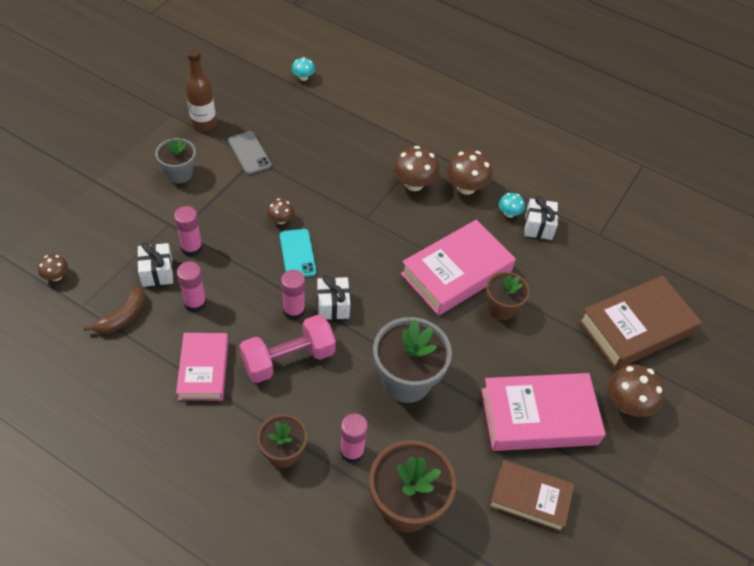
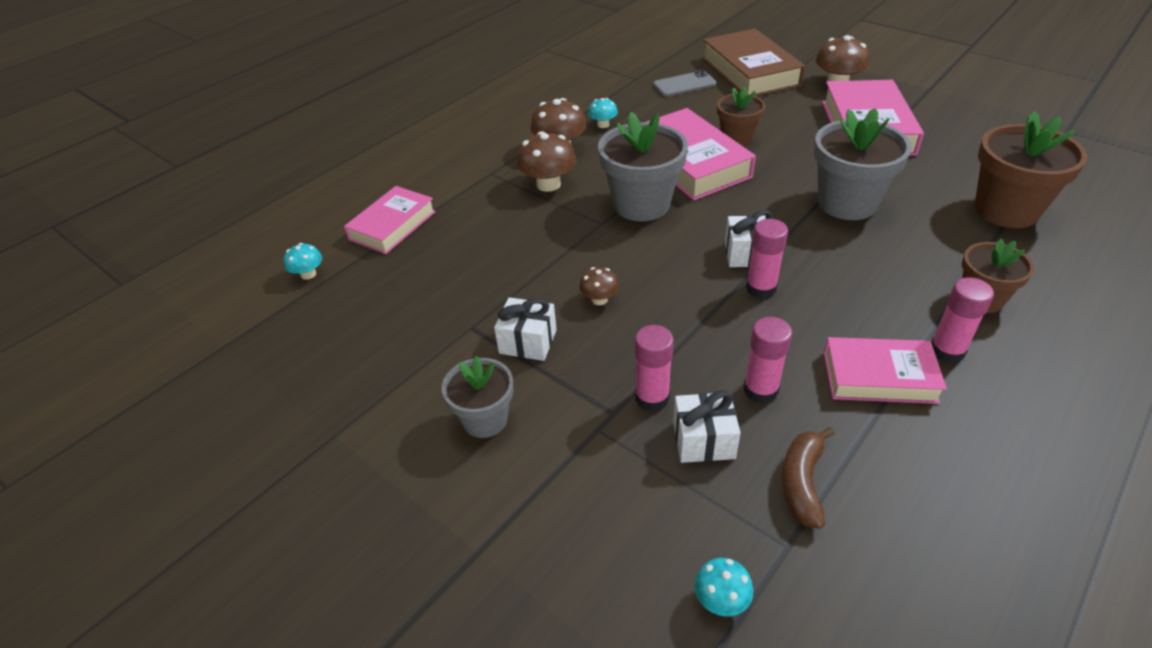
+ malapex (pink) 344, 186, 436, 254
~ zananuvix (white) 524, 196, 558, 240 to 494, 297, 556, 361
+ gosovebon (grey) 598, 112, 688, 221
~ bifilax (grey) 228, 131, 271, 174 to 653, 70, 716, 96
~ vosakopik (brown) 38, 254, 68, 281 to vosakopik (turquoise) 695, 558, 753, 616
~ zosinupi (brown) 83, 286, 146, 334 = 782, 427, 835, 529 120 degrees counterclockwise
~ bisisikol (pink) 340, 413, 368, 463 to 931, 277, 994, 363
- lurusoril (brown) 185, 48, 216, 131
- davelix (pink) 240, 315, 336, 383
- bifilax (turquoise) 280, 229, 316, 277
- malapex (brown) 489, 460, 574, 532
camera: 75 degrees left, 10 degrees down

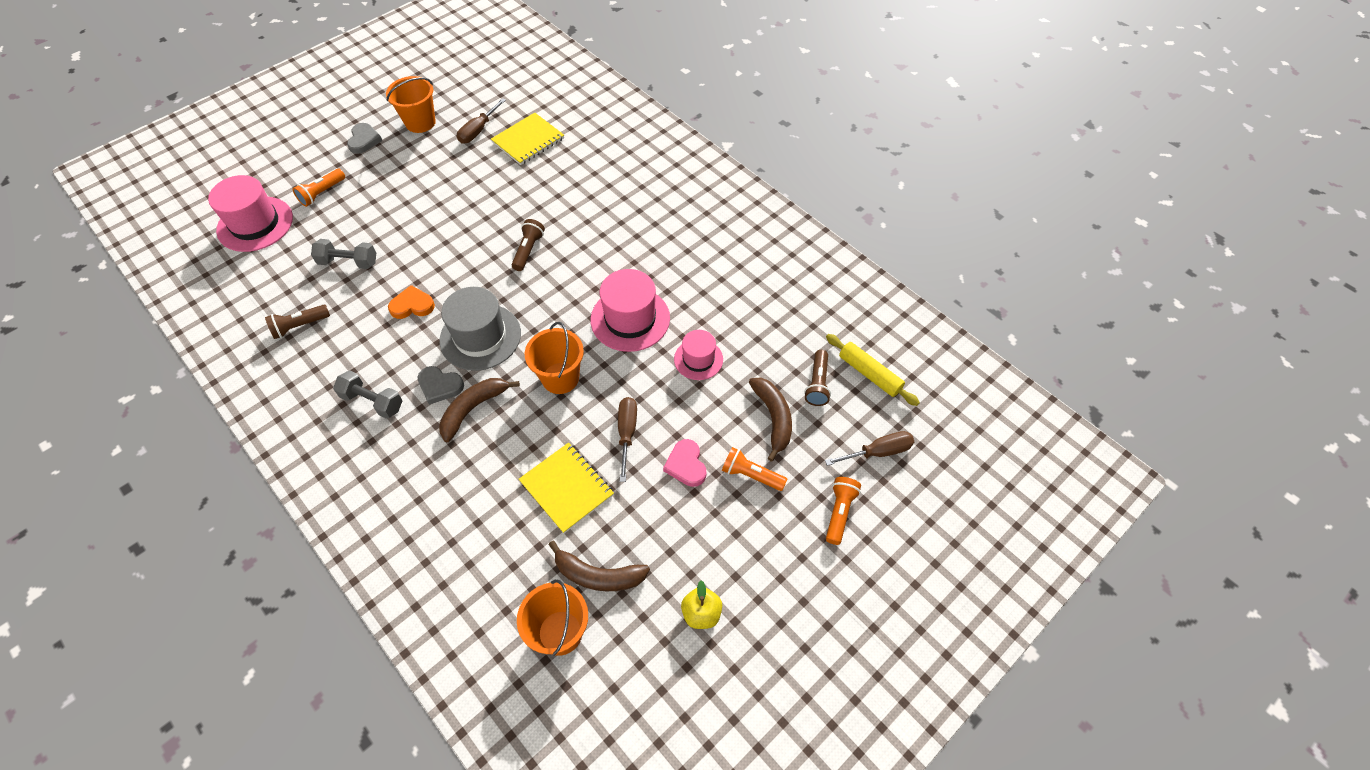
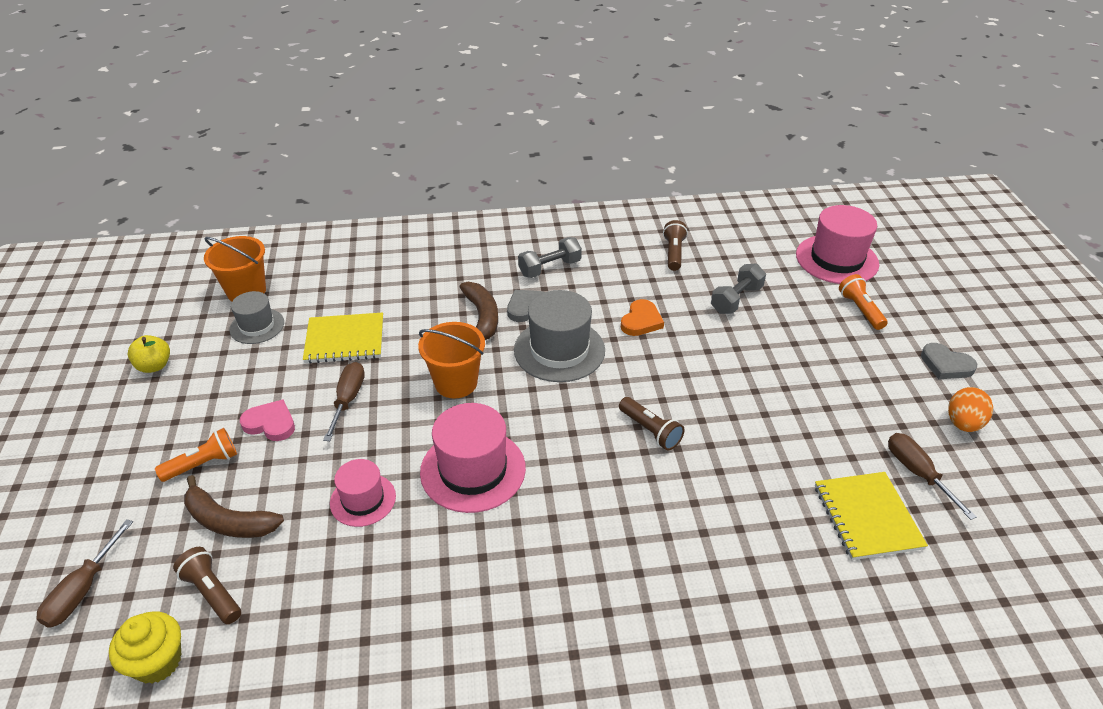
~ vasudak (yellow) 826, 334, 920, 406 to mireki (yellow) 109, 611, 181, 684
~ zosinupi (brown) 548, 541, 650, 591 to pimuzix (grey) 229, 291, 284, 344
~ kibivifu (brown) 618, 397, 637, 482 = 323, 362, 365, 441 120 degrees counterclockwise
~ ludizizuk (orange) 386, 76, 436, 133 to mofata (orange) 948, 387, 993, 432
- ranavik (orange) 826, 477, 861, 545
camera: 125 degrees right, 15 degrees down

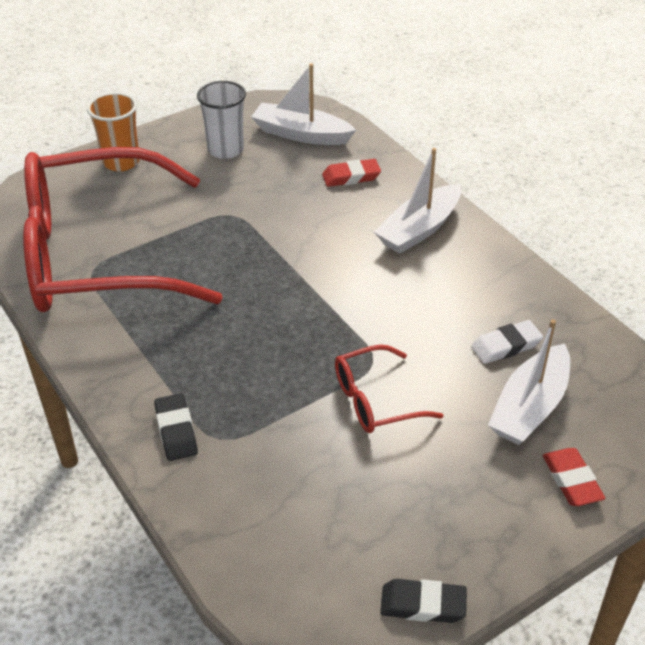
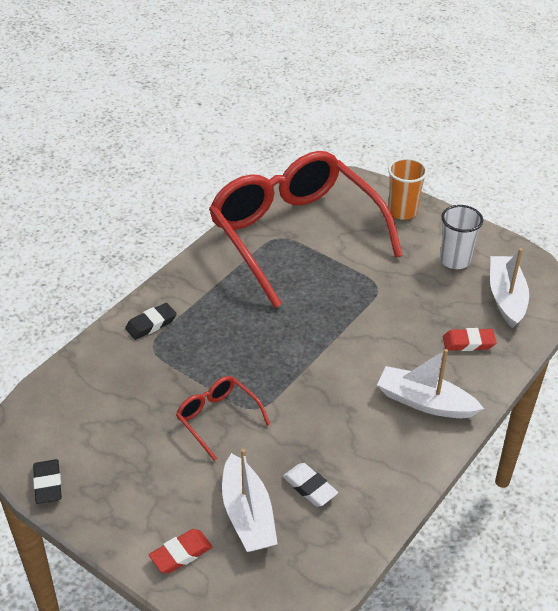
~ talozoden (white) 488, 319, 570, 445 = 222, 449, 278, 552 120 degrees counterclockwise
~ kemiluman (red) 322, 159, 381, 187 = 443, 328, 497, 351 60 degrees counterclockwise
camera: 70 degrees right, 0 degrees up

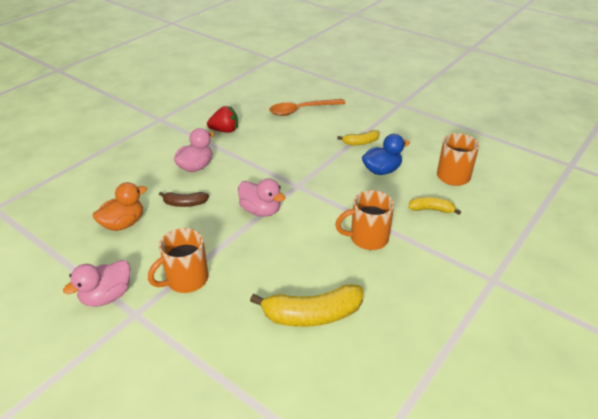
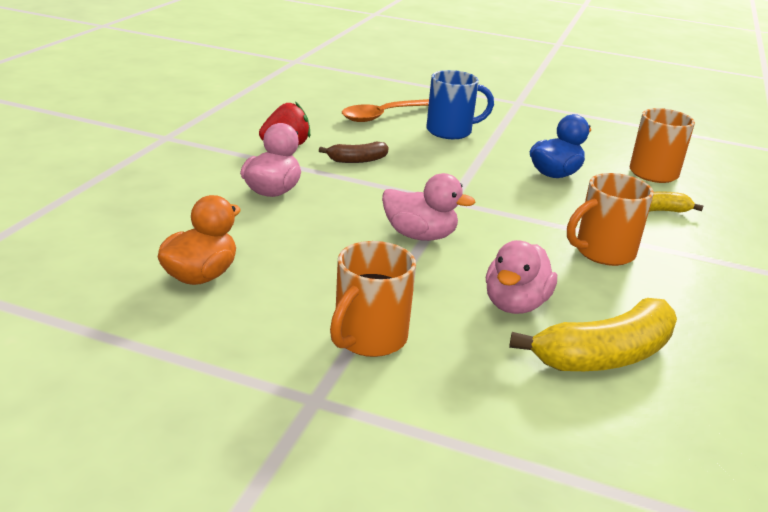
~ zosinupi (brown) 159, 192, 209, 207 to 319, 142, 389, 163
+ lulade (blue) 426, 70, 494, 139
~ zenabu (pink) 63, 260, 130, 307 to 486, 240, 557, 314
- zosinupi (yellow) 337, 130, 380, 145
camera: 20 degrees left, 10 degrees down

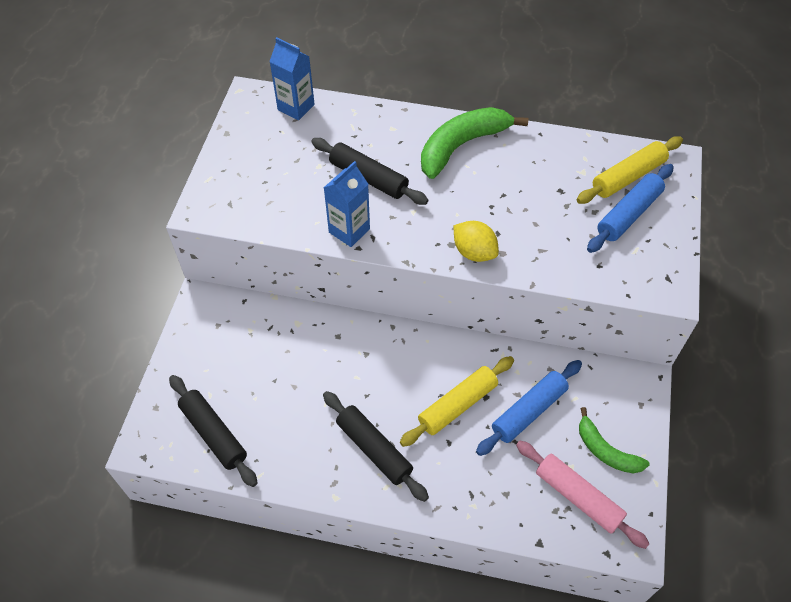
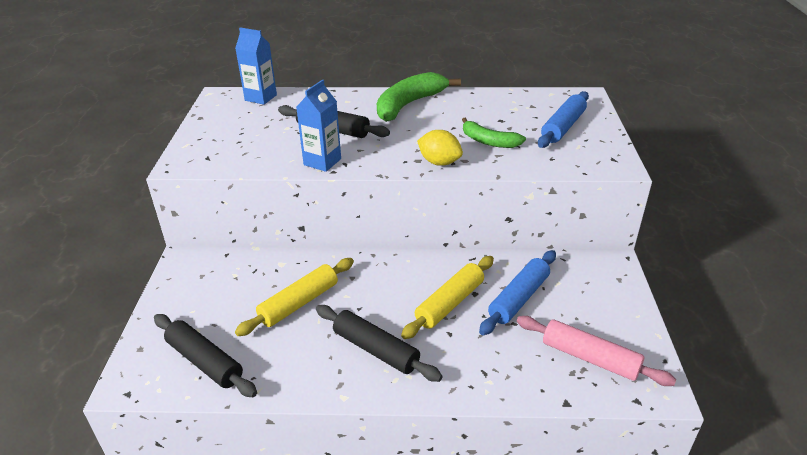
~ vasudak (yellow) 577, 136, 683, 204 to 235, 258, 354, 336
~ zosinupi (green) 579, 407, 650, 474 to 462, 118, 526, 148
camera: 10 degrees left, 20 degrees down

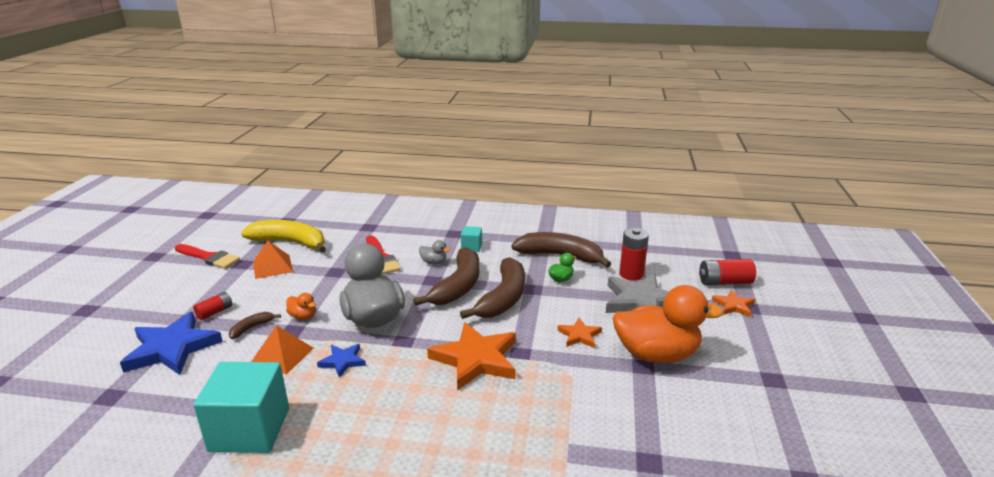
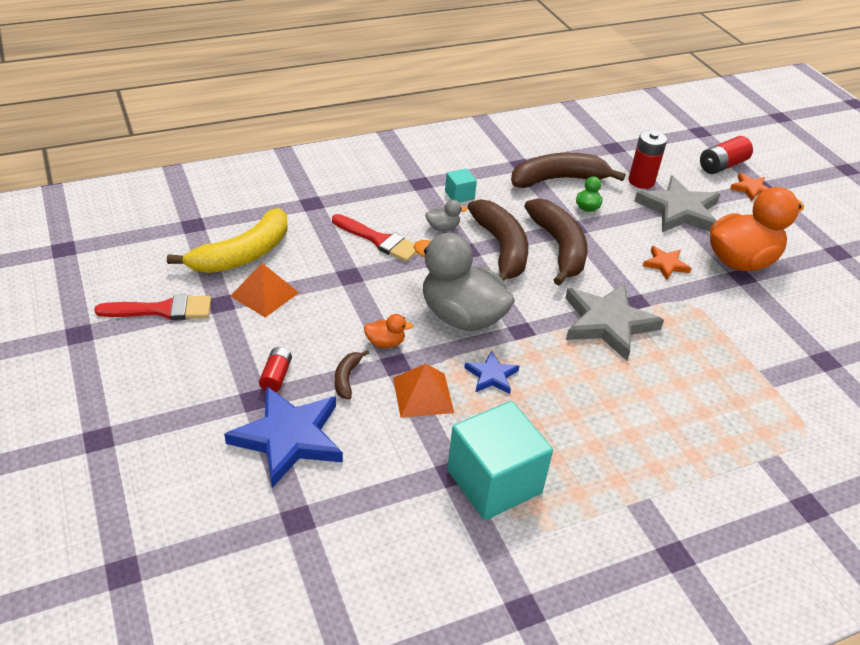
~ zosinupi (yellow) 241, 220, 326, 253 = 167, 208, 288, 273 150 degrees clockwise
~ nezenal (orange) 427, 322, 516, 391 to nezenal (grey) 565, 283, 664, 361
camera: 35 degrees left, 15 degrees up

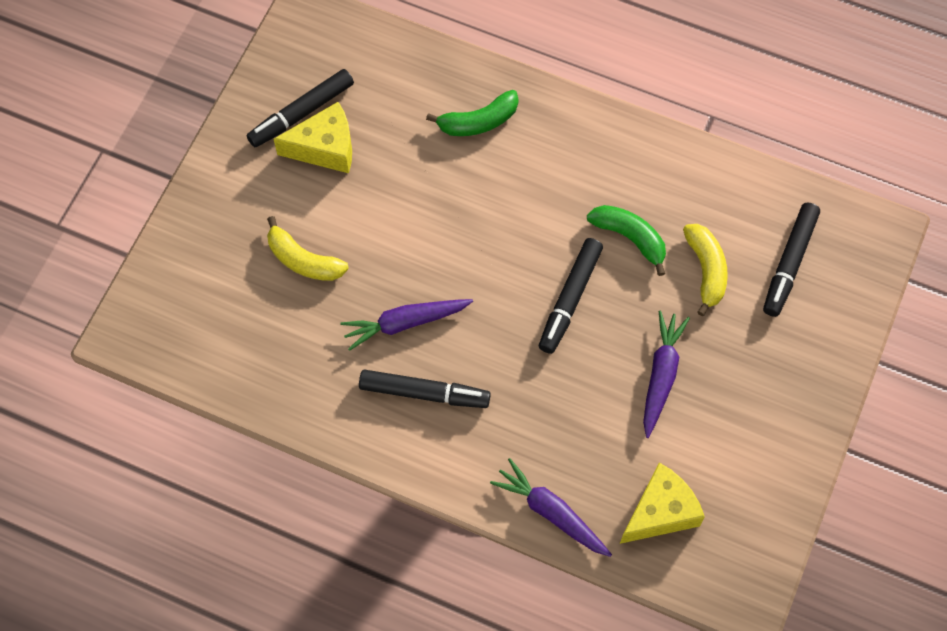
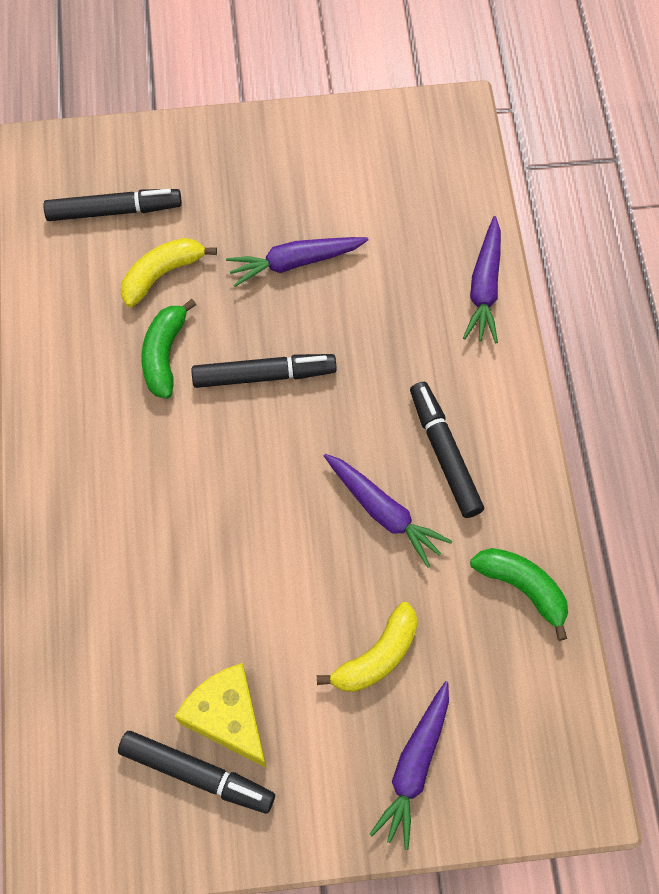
~ zosinupi (yellow) 267, 216, 349, 281 = 317, 602, 418, 692 45 degrees clockwise
+ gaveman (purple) 370, 681, 449, 850
~ zosinupi (green) 426, 90, 519, 136 to 470, 548, 568, 641
- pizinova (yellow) 620, 463, 705, 544
camera: 120 degrees left, 0 degrees up

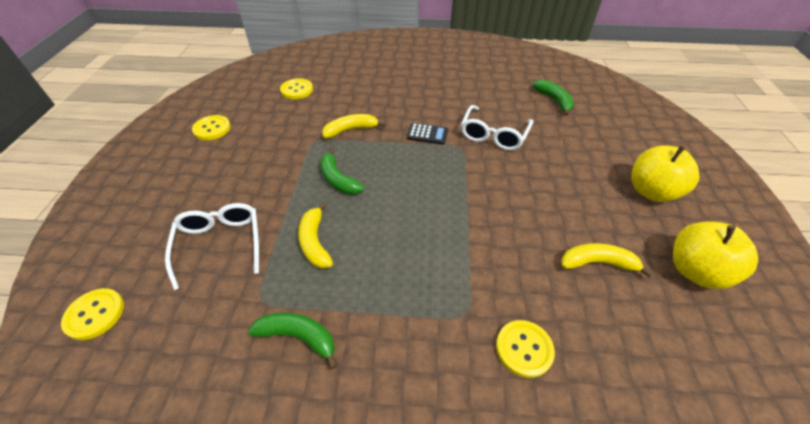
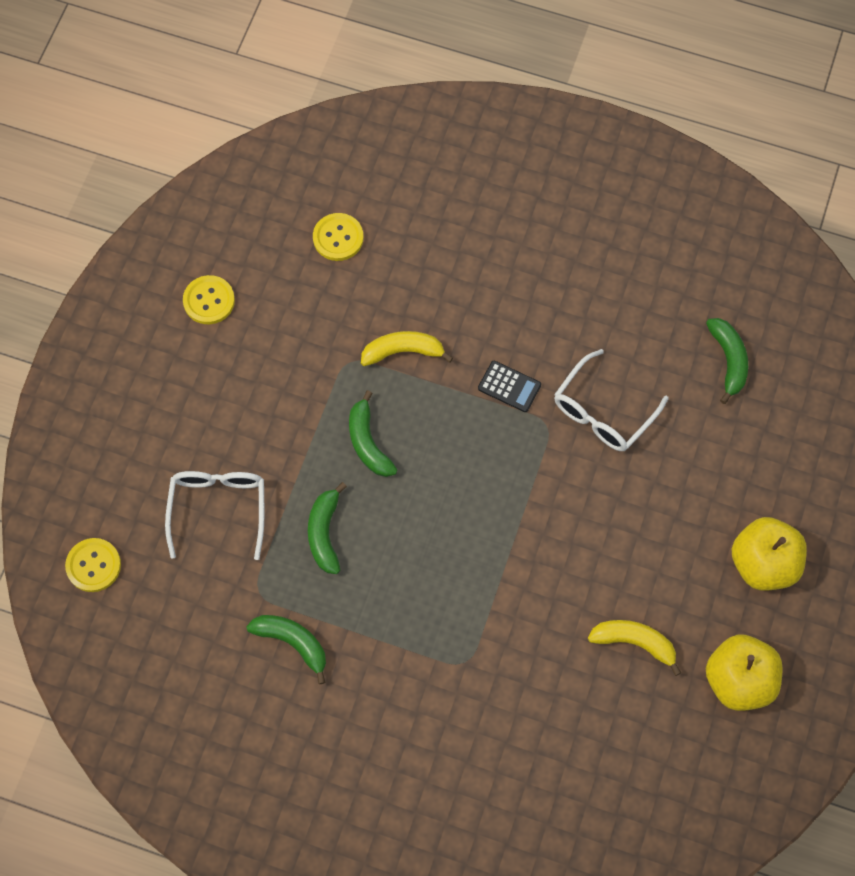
~ zosinupi (yellow) 298, 202, 333, 269 to zosinupi (green) 308, 482, 347, 574
- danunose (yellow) 496, 320, 555, 378
camera: 15 degrees right, 20 degrees up

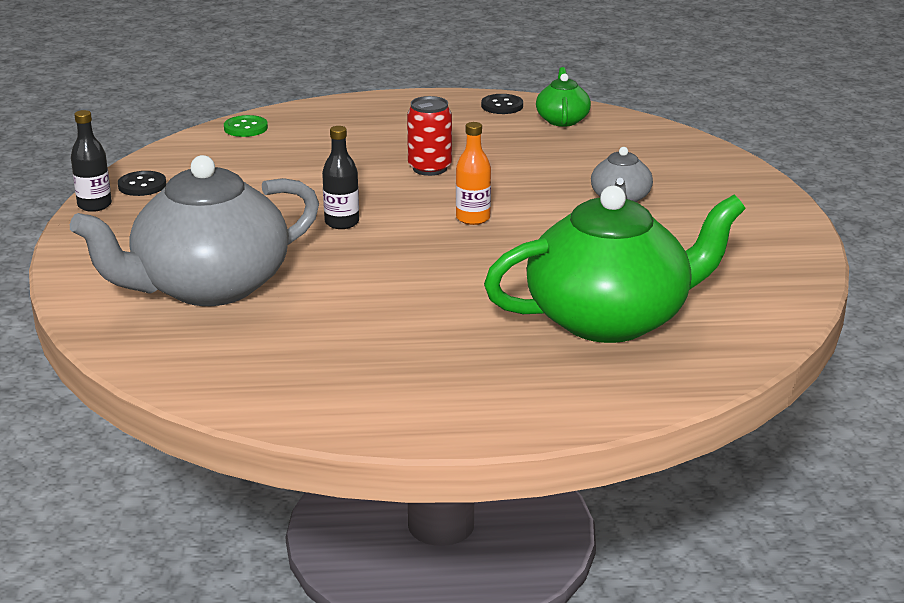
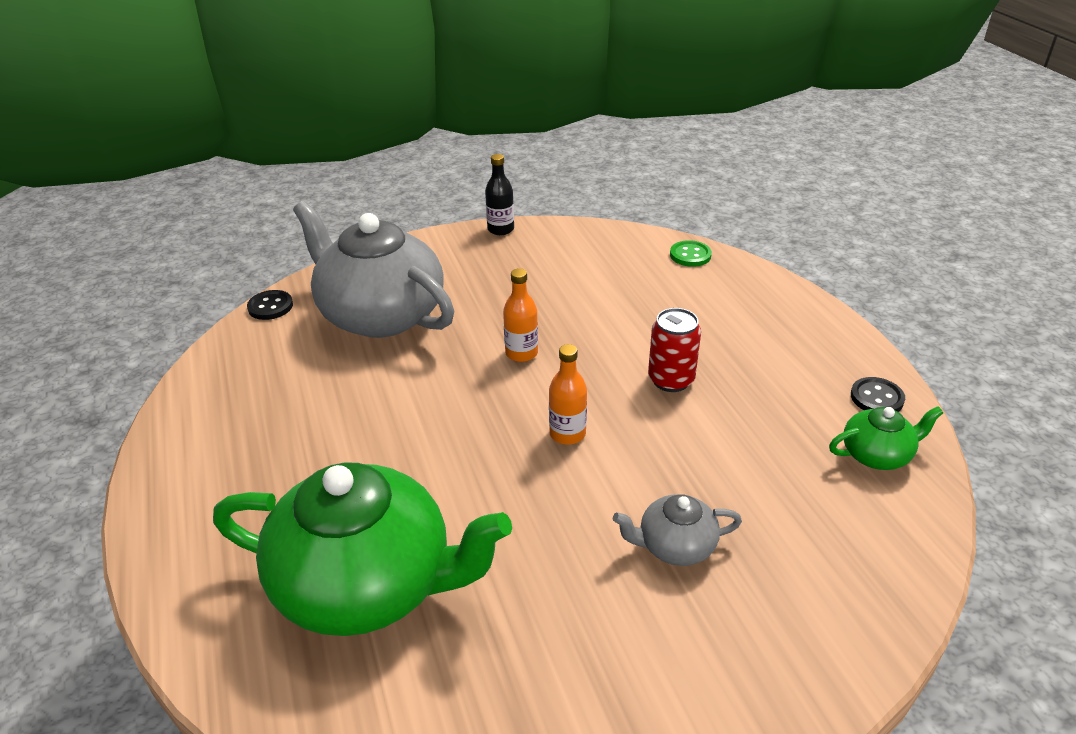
~ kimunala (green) 484, 186, 746, 343 = 213, 462, 512, 636 45 degrees counterclockwise
~ danunose (black) 118, 171, 166, 196 to 247, 290, 293, 320
~ lurusoril (black) 322, 126, 359, 229 to lurusoril (orange) 503, 268, 538, 362
camera: 75 degrees right, 10 degrees up

